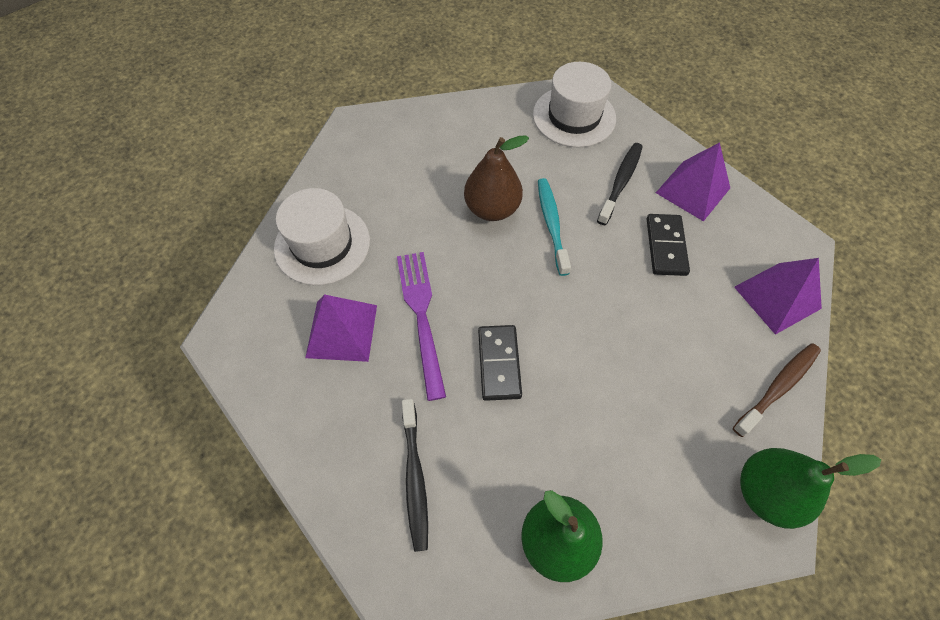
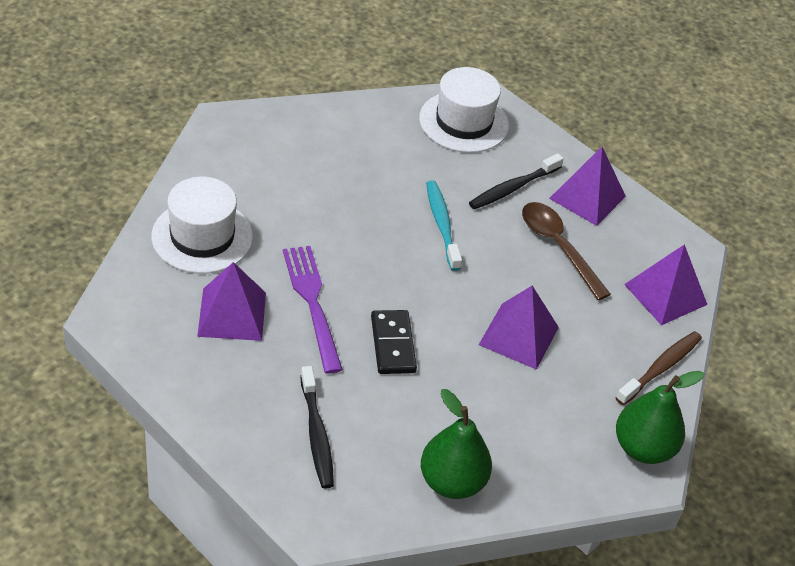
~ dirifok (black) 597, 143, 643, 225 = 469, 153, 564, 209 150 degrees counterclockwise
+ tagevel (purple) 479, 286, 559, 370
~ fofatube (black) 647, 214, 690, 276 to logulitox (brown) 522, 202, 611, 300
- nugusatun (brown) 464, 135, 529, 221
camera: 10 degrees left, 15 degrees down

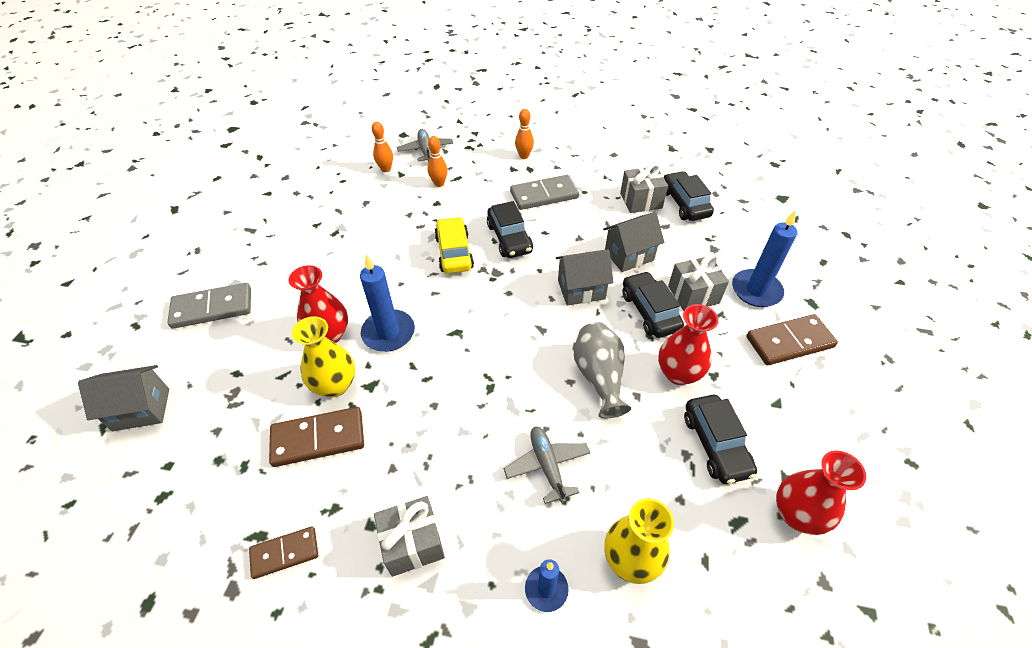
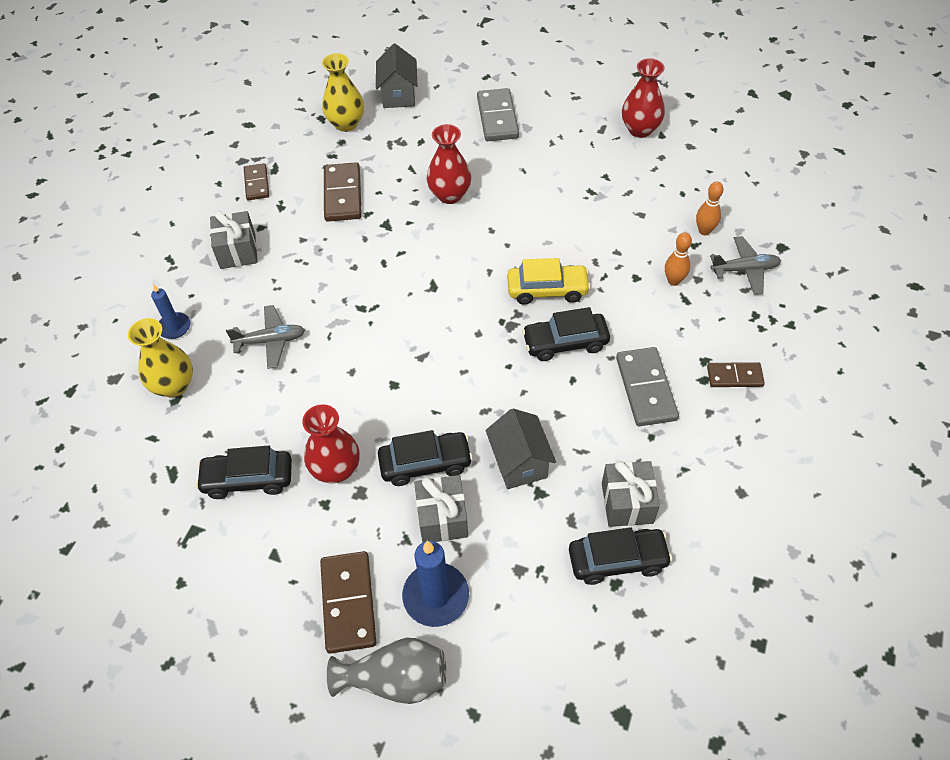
~ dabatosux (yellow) 292, 316, 355, 397 to 322, 53, 364, 132
~ dabatosux (grey) 574, 322, 631, 418 to 327, 638, 446, 704
~ dabatosux (red) 776, 450, 866, 535 to 622, 58, 665, 138
~ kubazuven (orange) 515, 109, 534, 159 to fofatube (brown) 707, 362, 765, 387
- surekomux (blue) 360, 254, 415, 352
- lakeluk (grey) 556, 249, 613, 306
camera: 100 degrees right, 5 degrees up

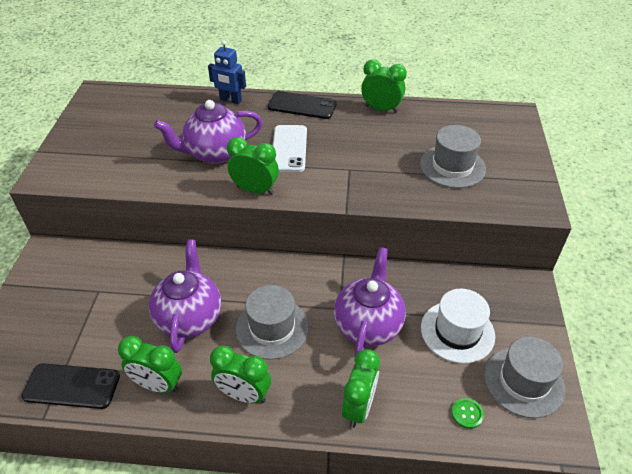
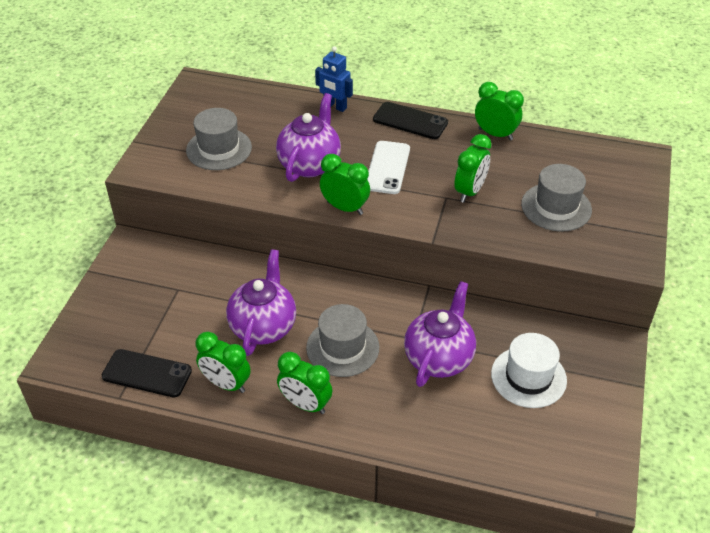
~ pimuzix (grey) 484, 337, 565, 418 to 186, 108, 252, 170
~ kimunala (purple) 154, 100, 263, 164 = 276, 93, 341, 182 120 degrees clockwise
~ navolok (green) 342, 349, 380, 428 to 454, 134, 491, 203
- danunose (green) 452, 398, 484, 429
camera: 10 degrees right, 0 degrees up

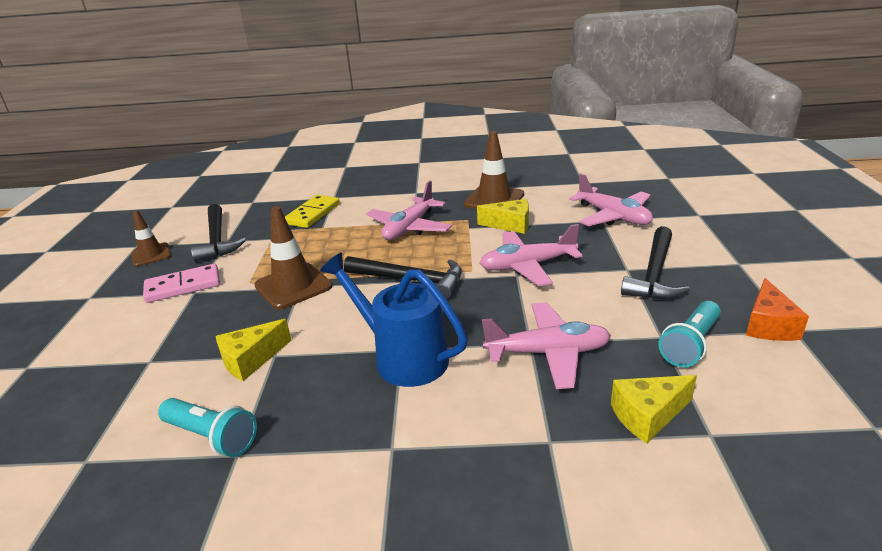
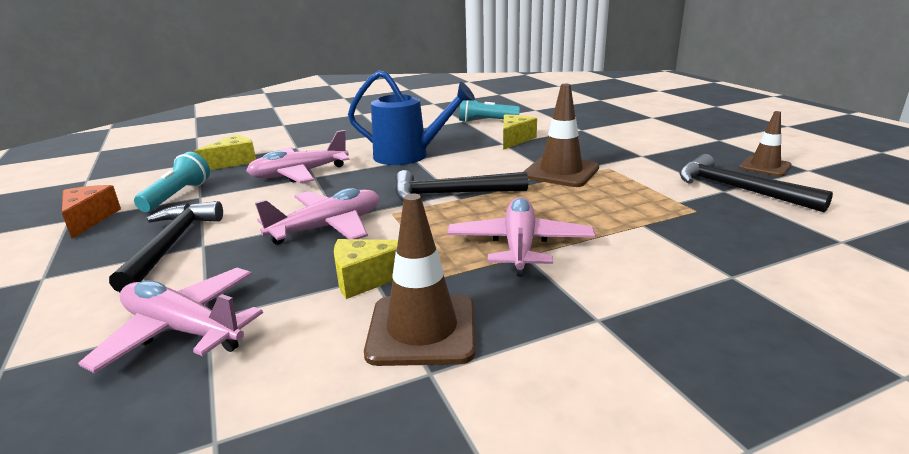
- fofatube (pink) 143, 264, 220, 303
- fofatube (yellow) 285, 195, 340, 228
camera: 155 degrees right, 5 degrees down

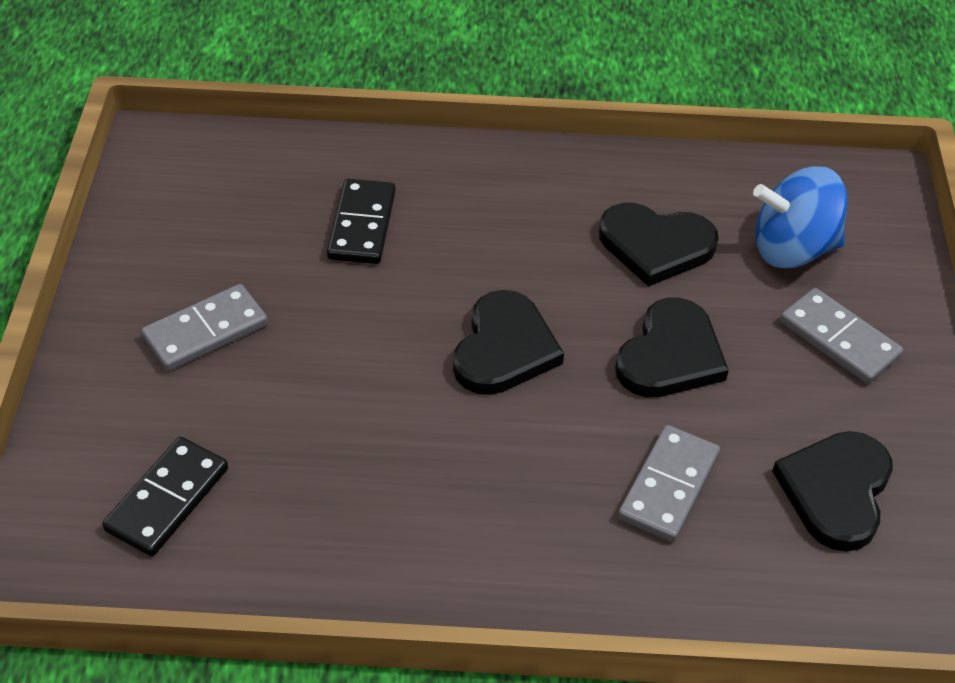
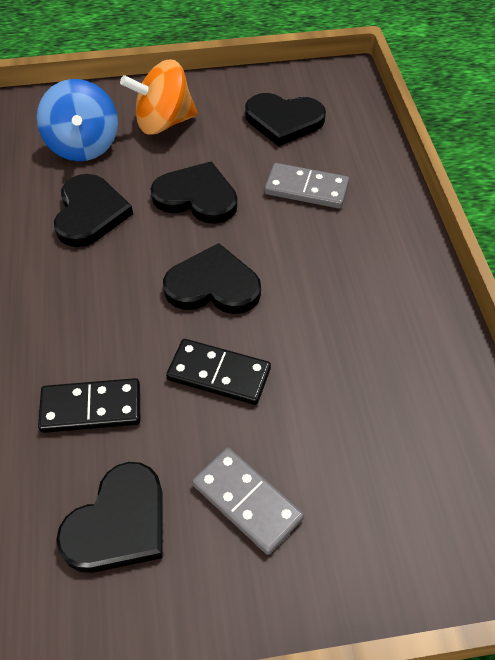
+ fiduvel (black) 56, 462, 163, 573
~ fofatube (grey) 780, 288, 903, 384 to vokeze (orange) 120, 60, 197, 135
~ fofatube (black) 102, 437, 228, 556 to 166, 339, 271, 405
camera: 100 degrees left, 5 degrees up

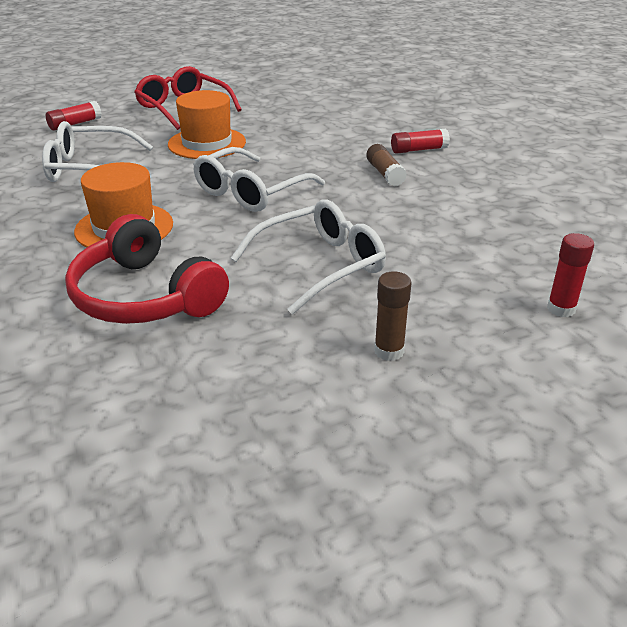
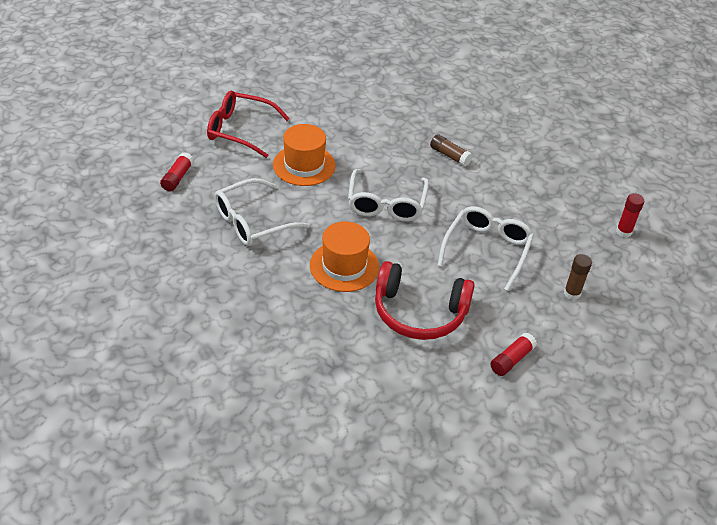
~ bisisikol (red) 391, 129, 450, 154 to 490, 332, 537, 376
camera: 35 degrees left, 10 degrees up

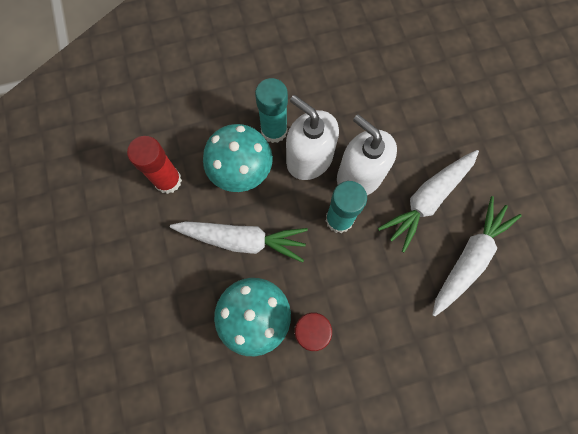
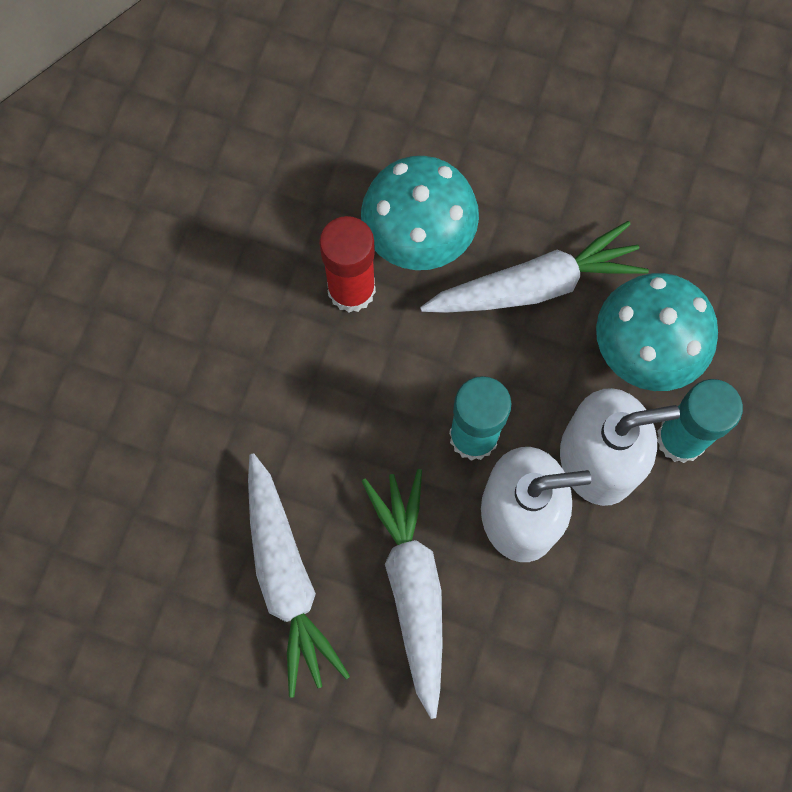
~ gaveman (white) 170, 221, 308, 262 = 420, 221, 649, 313 150 degrees counterclockwise
- bisisikol (red) 127, 136, 182, 194
camera: 125 degrees right, 0 degrees up

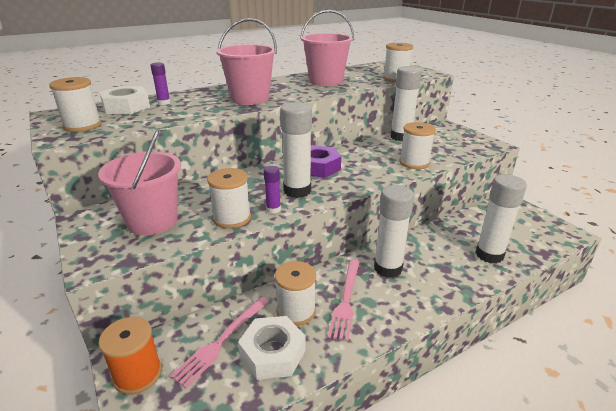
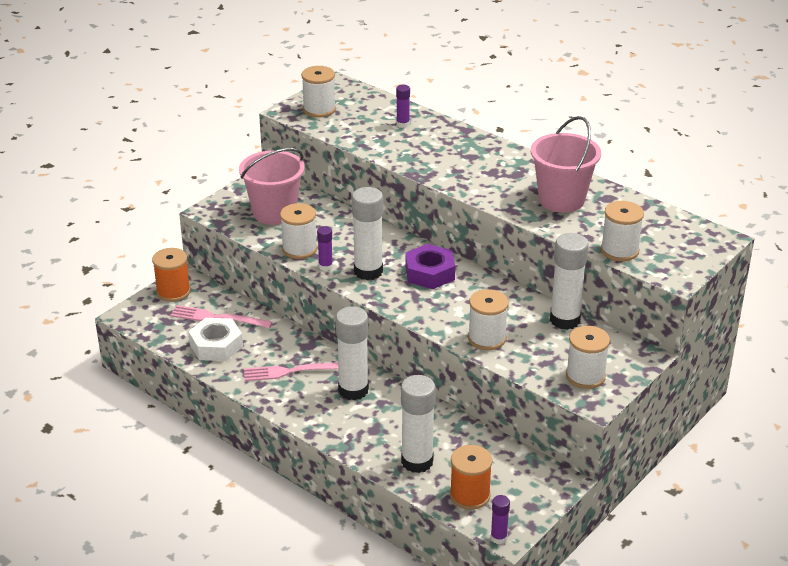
+ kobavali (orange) 450, 445, 493, 510
+ bisisikol (purple) 491, 495, 510, 544
~ kobavali (white) 275, 261, 316, 326 to 566, 326, 610, 389
- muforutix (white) 99, 86, 150, 114
- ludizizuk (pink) 216, 18, 277, 105
camera: 70 degrees right, 5 degrees up

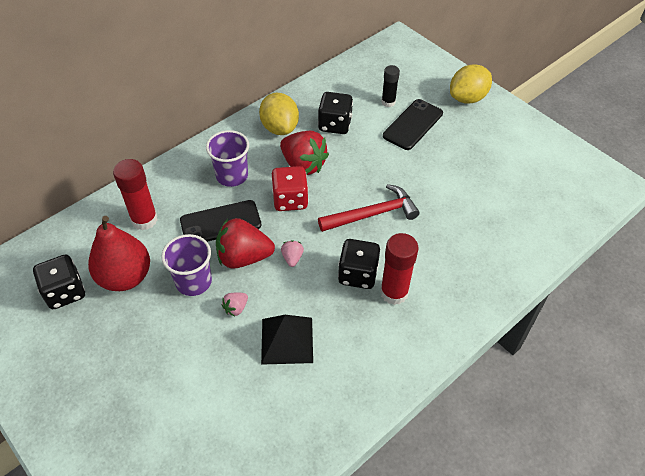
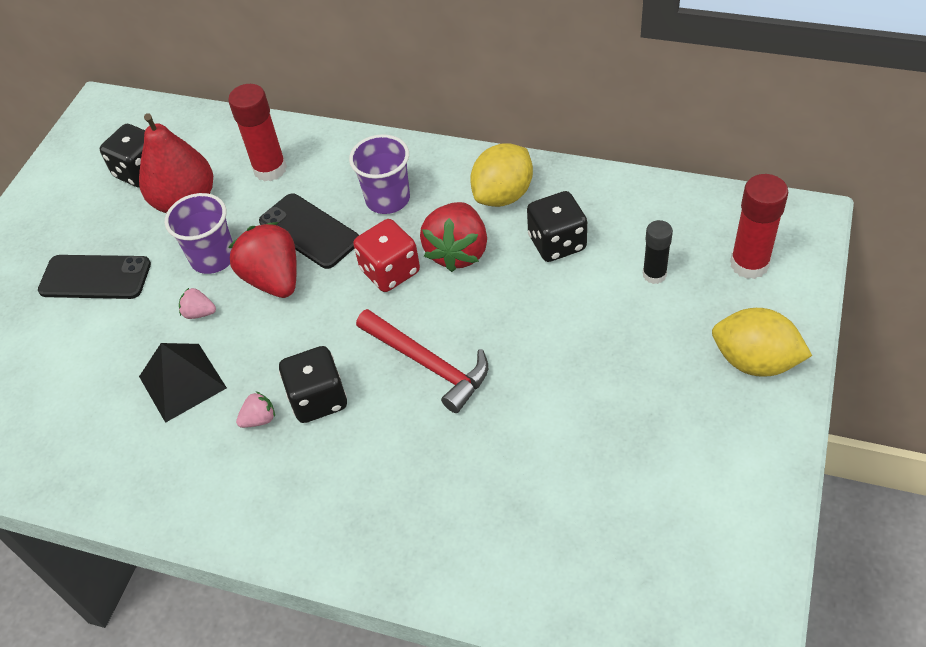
~ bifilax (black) 383, 99, 443, 150 to 38, 255, 151, 299
~ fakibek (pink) 281, 240, 304, 267 to 236, 392, 275, 428
~ bisisikol (red) 380, 233, 418, 305 to 730, 174, 788, 279
camera: 65 degrees right, 0 degrees up

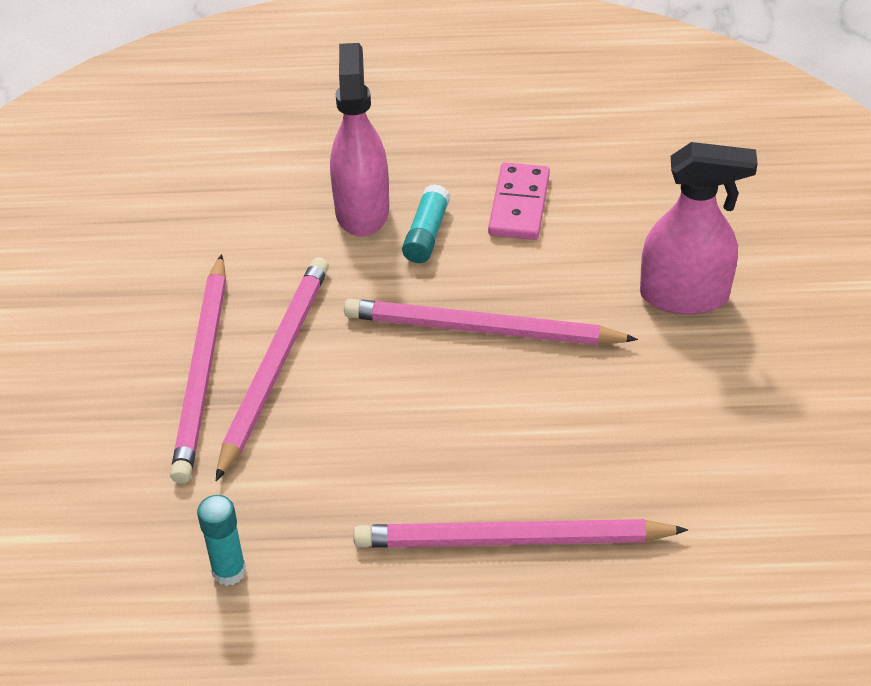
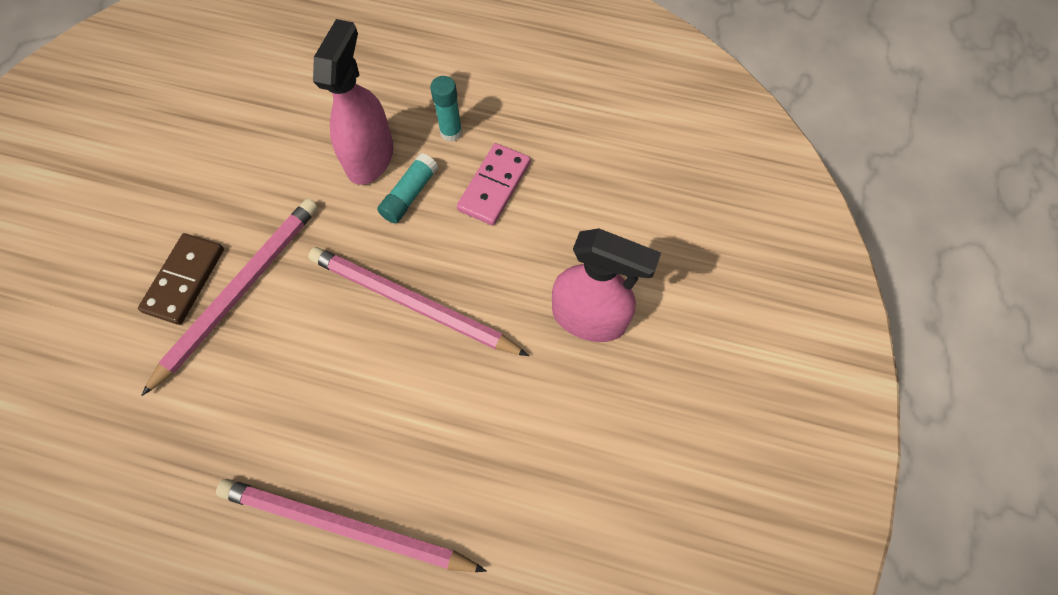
~ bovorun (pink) 170, 254, 226, 484 to fofatube (brown) 138, 233, 224, 325
~ bisisikol (turquoise) 197, 495, 246, 586 to 430, 76, 462, 142
camera: 15 degrees right, 20 degrees up

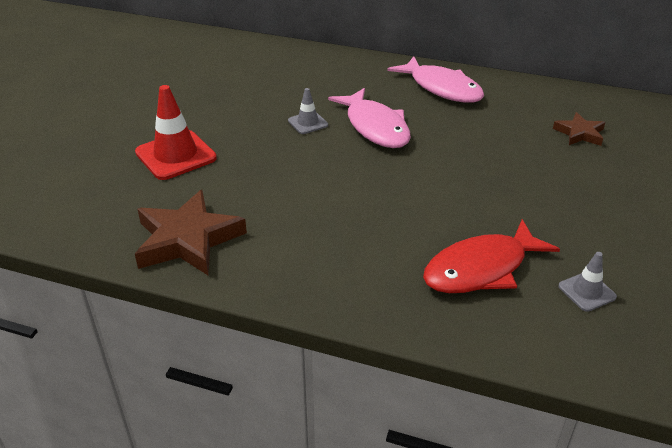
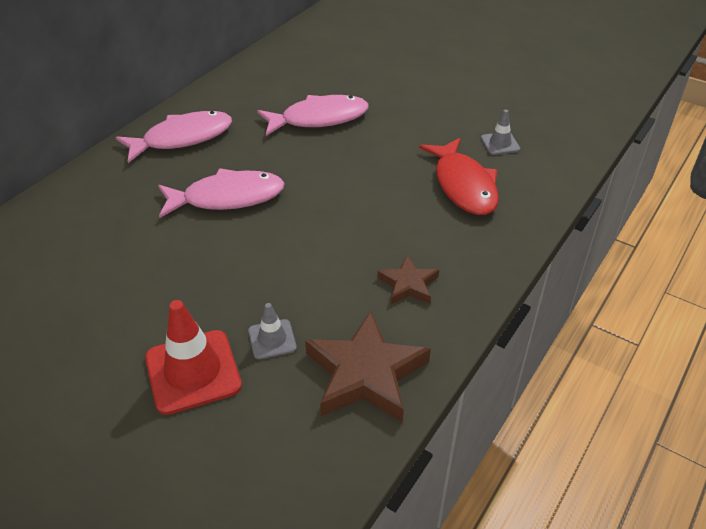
~ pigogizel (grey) 288, 88, 328, 134 to 248, 303, 297, 359
+ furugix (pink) 257, 95, 369, 136
~ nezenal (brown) 553, 112, 605, 146 to 377, 255, 439, 304
camera: 75 degrees left, 5 degrees up

